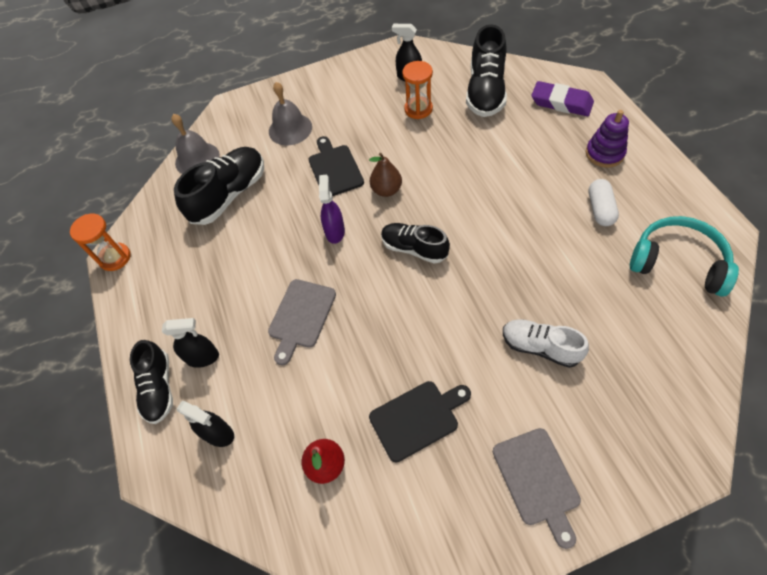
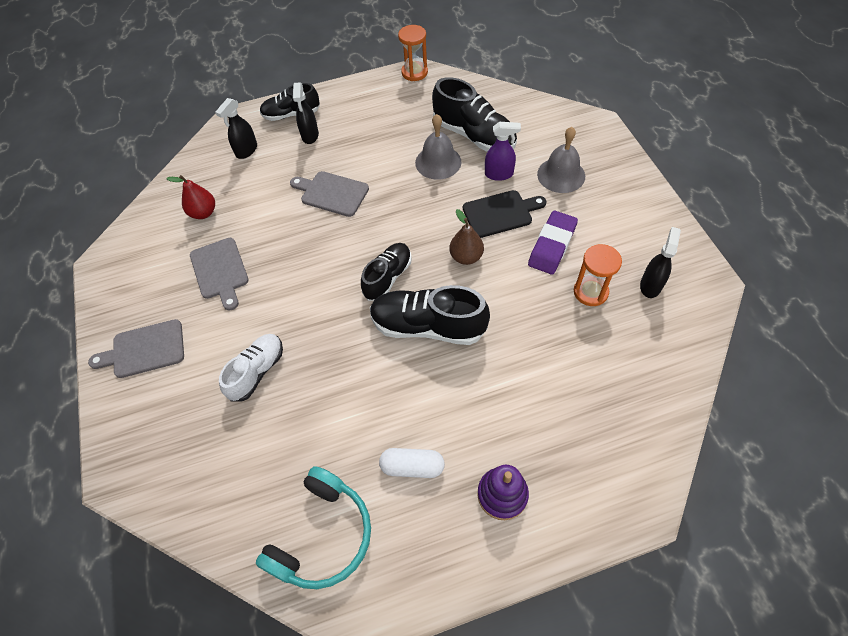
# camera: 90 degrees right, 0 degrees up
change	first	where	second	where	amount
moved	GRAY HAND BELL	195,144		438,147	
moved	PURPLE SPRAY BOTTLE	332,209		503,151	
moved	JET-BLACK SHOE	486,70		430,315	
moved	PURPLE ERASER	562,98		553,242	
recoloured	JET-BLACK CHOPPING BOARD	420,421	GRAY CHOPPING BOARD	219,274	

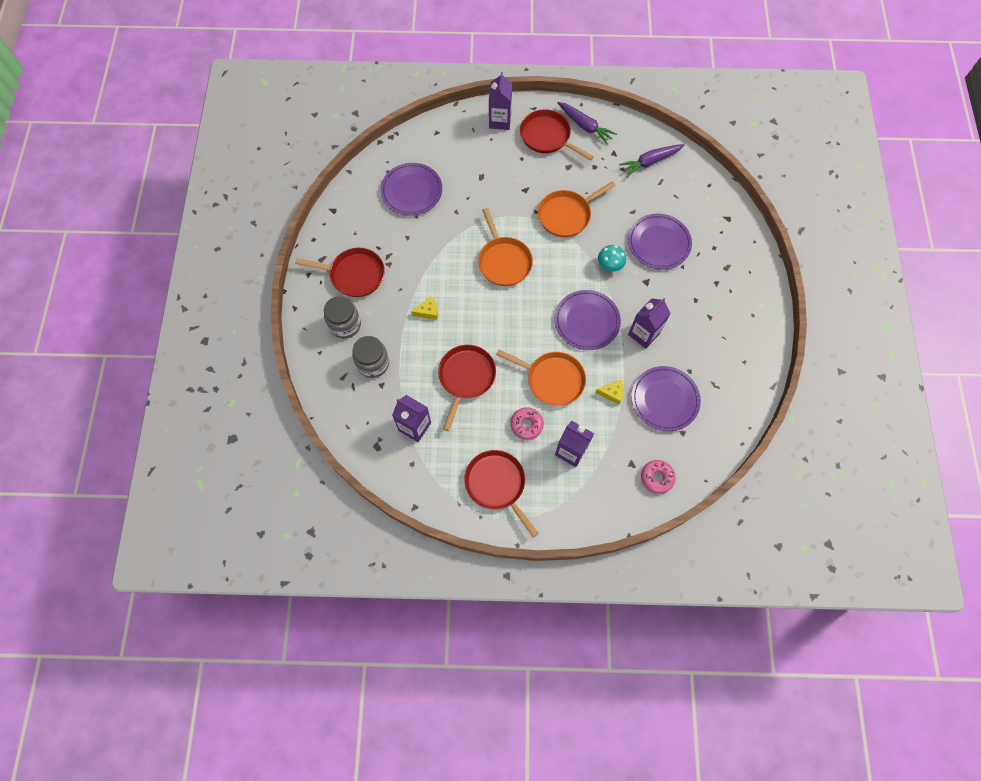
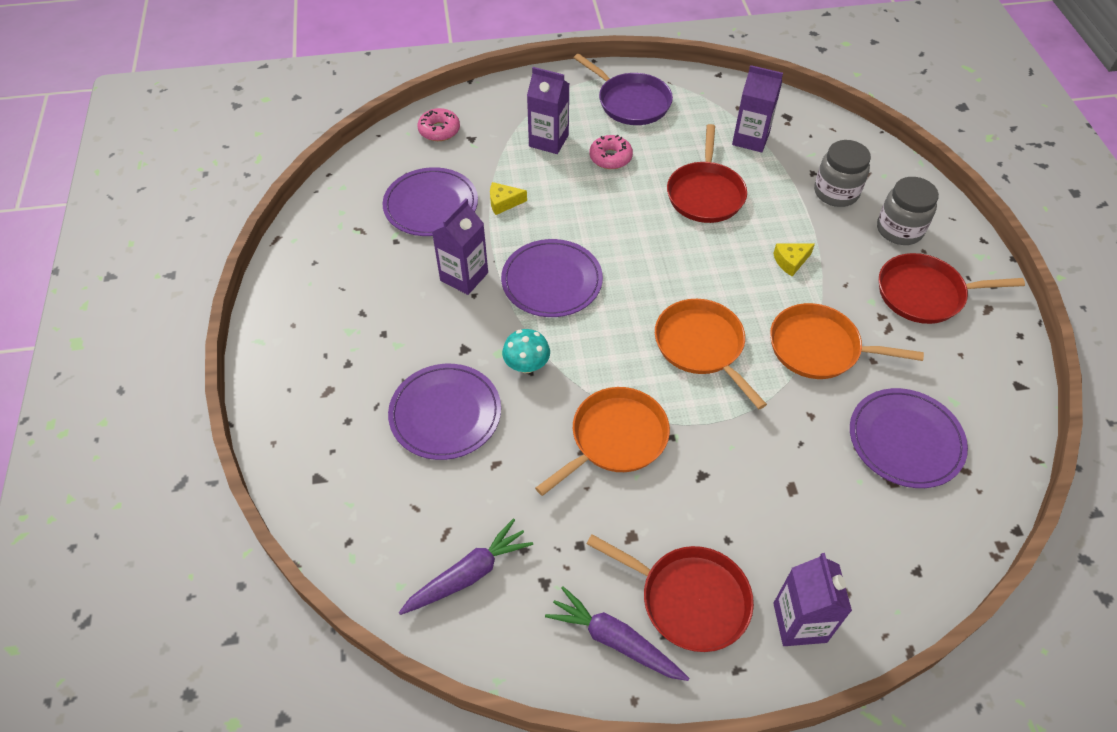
# camera: 170 degrees right, 15 degrees down
change	first	where	second	where	amount
moved	ORANGE-COLOURED FRYING PAN	541,377		847,341	
recoloured	RED FRYING PAN	502,493	PURPLE FRYING PAN	623,89	

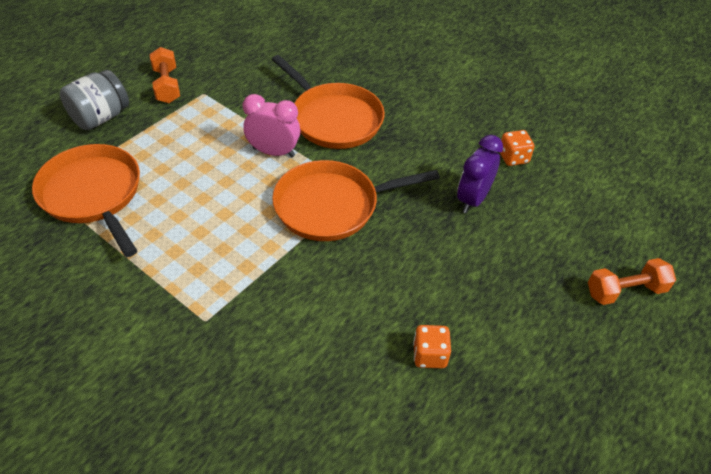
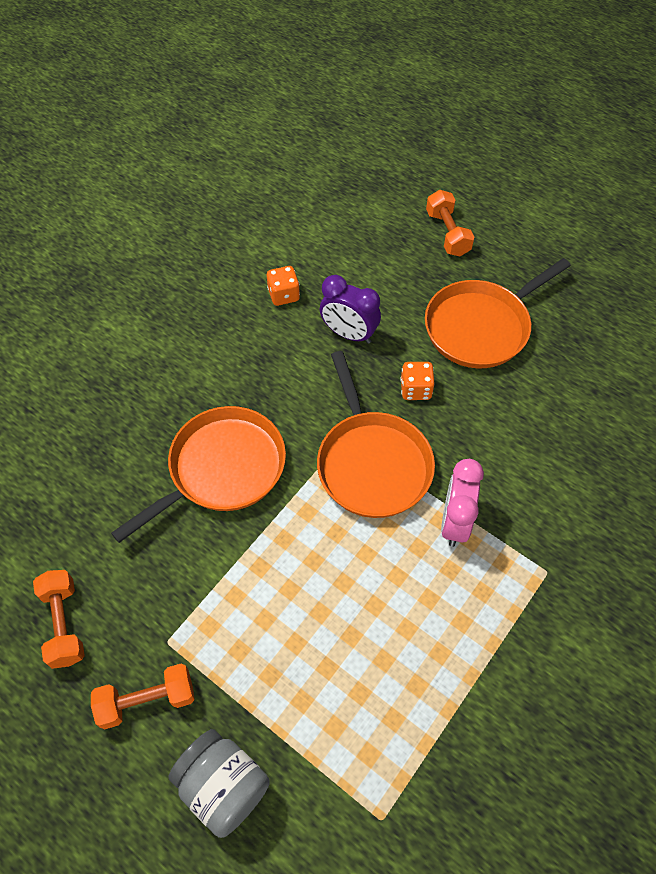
# camera: 90 degrees left, 10 degrees up
change	first	where	second	where	amount
added			ORANGE-COLOURED FREE WEIGHT	59,619	
moved	ORANGE-COLOURED FRYING PAN	86,200		498,313	
moved	ROSE-PINK ALARM CLOCK	271,125		462,503	
moved	ORANGE-COLOURED DICE	432,346		417,381	

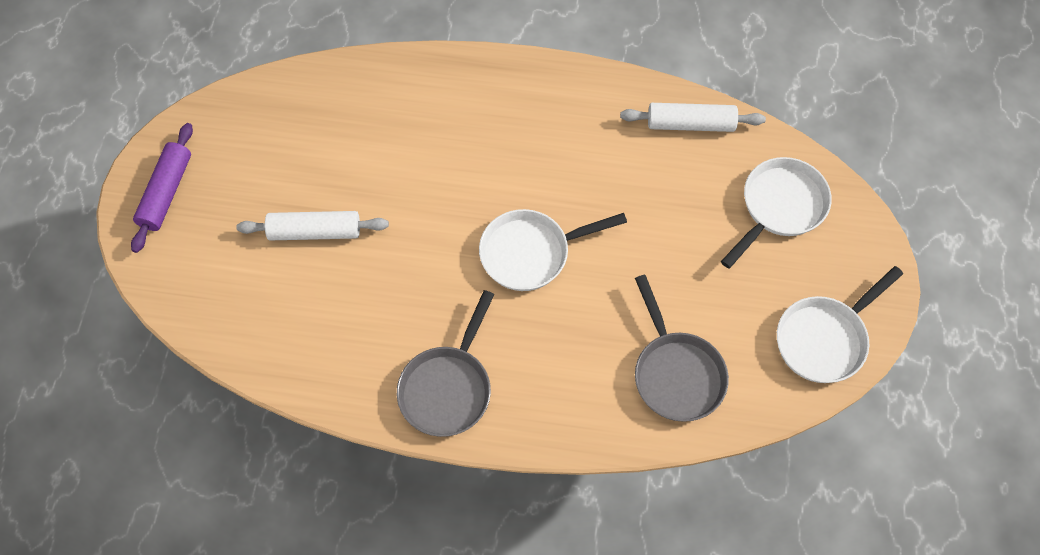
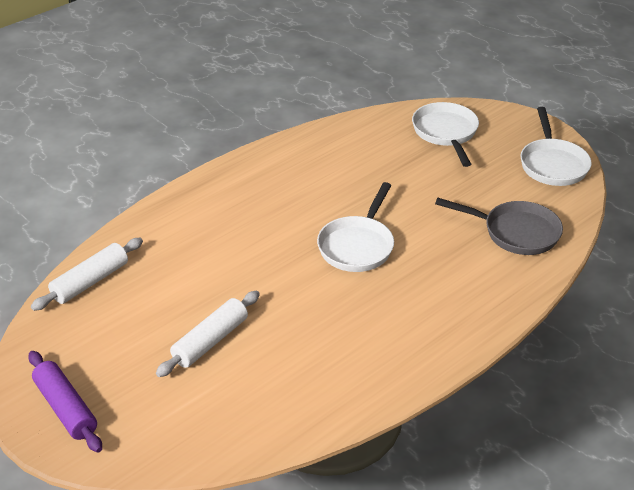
# camera: 50 degrees left, 25 degrees down
change	first	where	second	where	amount
removed	GRAY FRYING PAN	445,363			
moved	WHITE PASTRY ROLLER	693,117		87,274	

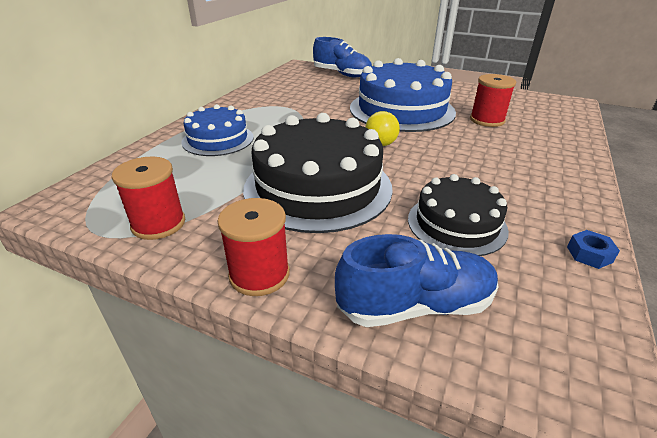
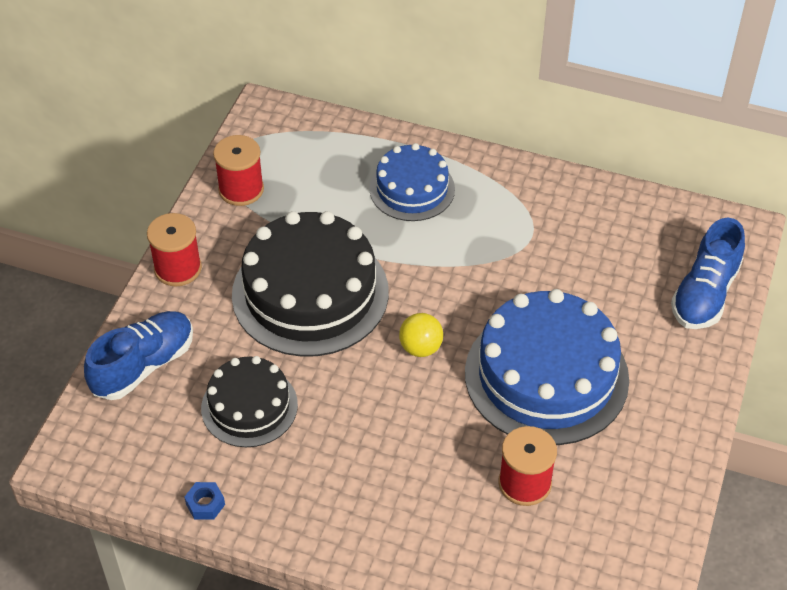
# camera: 85 degrees right, 15 degrees up
change	first	where	second	where	amount
turned	BLUE SHOE	417,280		138,355	120 degrees counterclockwise

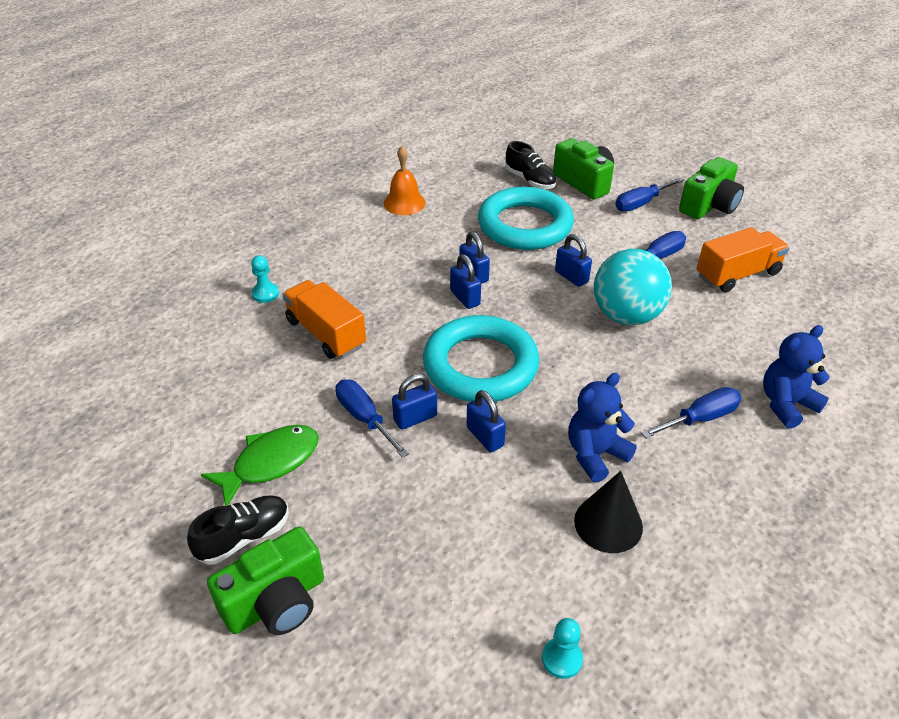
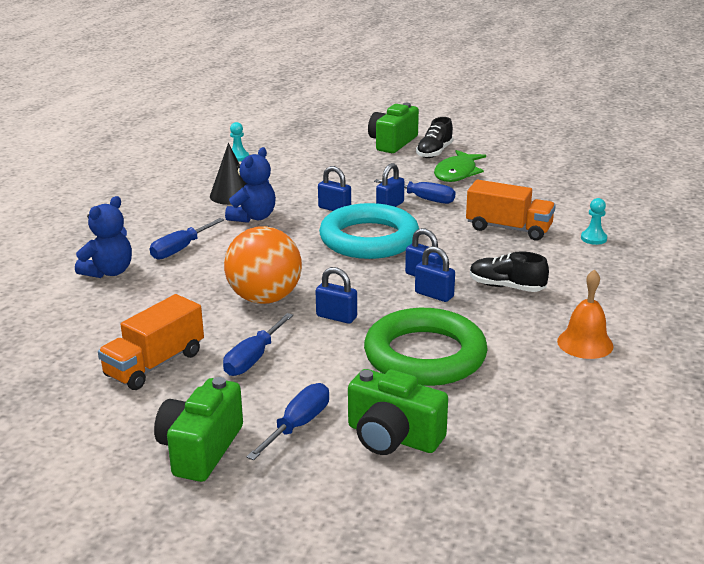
# camera: 155 degrees right, 15 degrees down
change	first	where	second	where	amount
moved	JET-BLACK SHOE	530,165		509,271	
recoloured	AQUA HOOP	526,218	GREEN HOOP	426,347	
recoloured	AQUA SPHERE	633,287	ORANGE-COLOURED SPHERE	263,265	

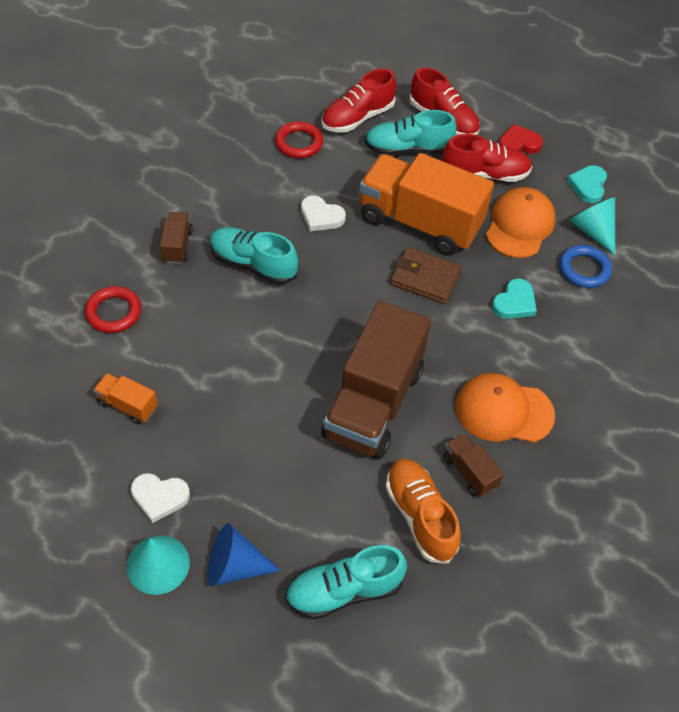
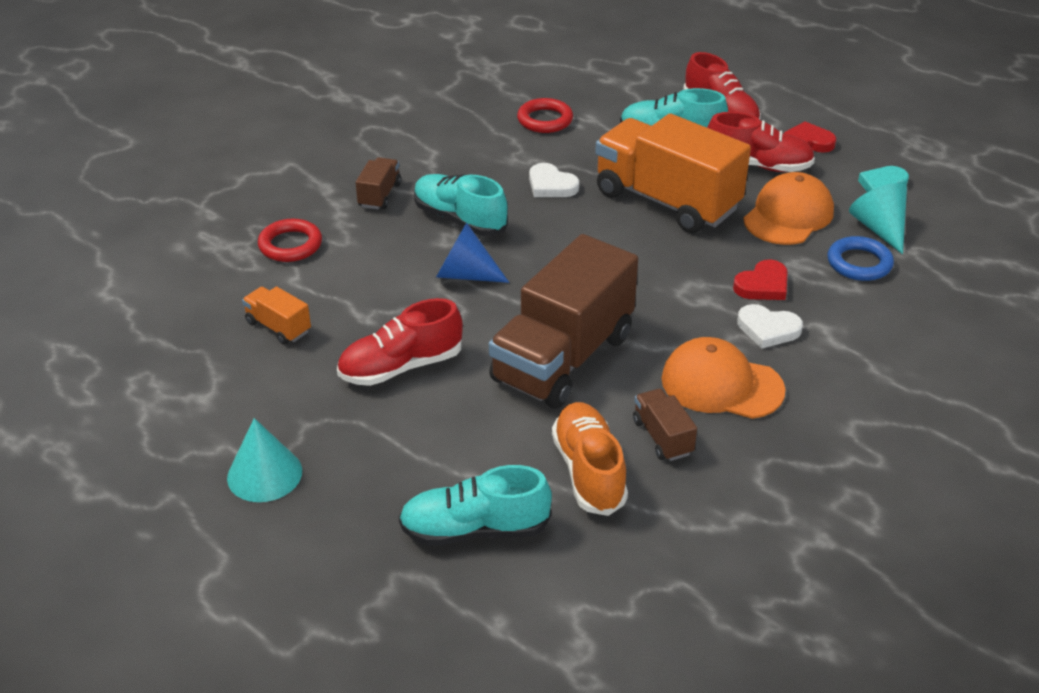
# camera: 15 degrees right, 15 degrees down
change	first	where	second	where	amount
removed	BROWN CARD WALLET	426,275			
moved	WHITE HEART	160,498		770,326	
moved	BLUE CONE SHAPE	244,554		472,252	
moved	RED SHOE	358,100		400,342	
recoloured	AQUA HEART	514,298	RED HEART	760,279	

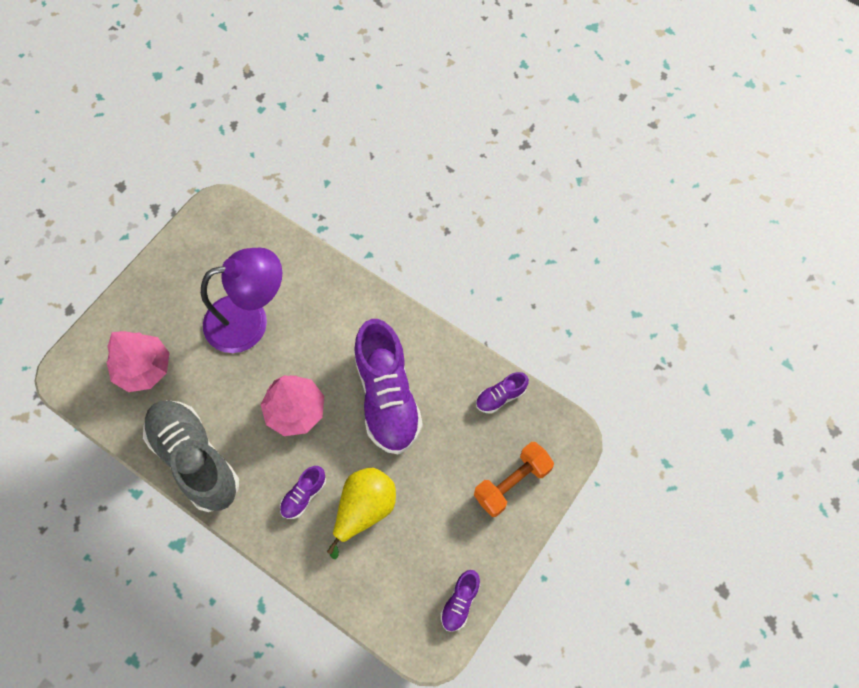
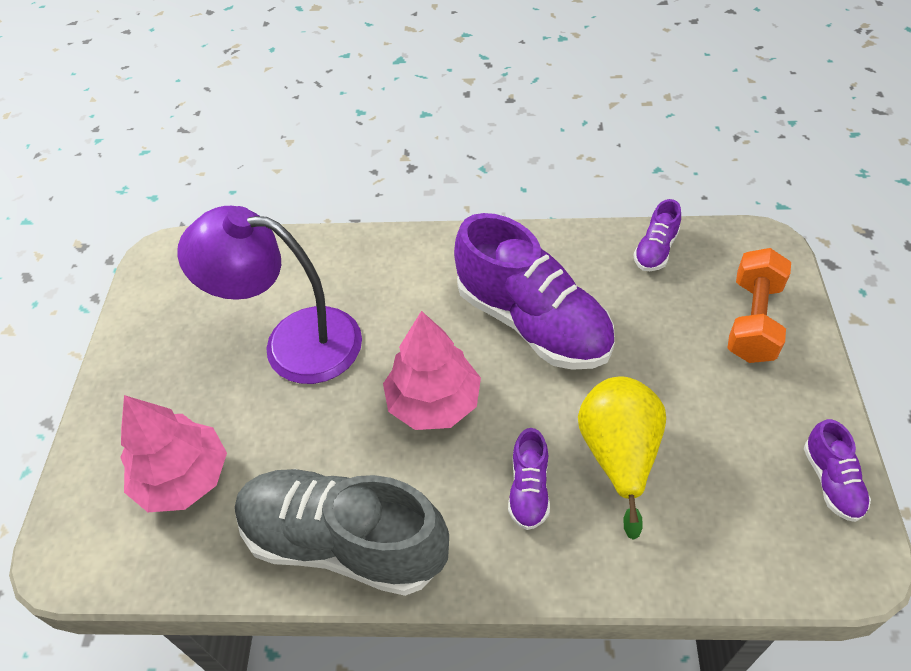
# camera: 30 degrees left, 15 degrees down
change	first	where	second	where	amount
turned	PURPLE DESK LAMP	241,300		269,295	120 degrees counterclockwise

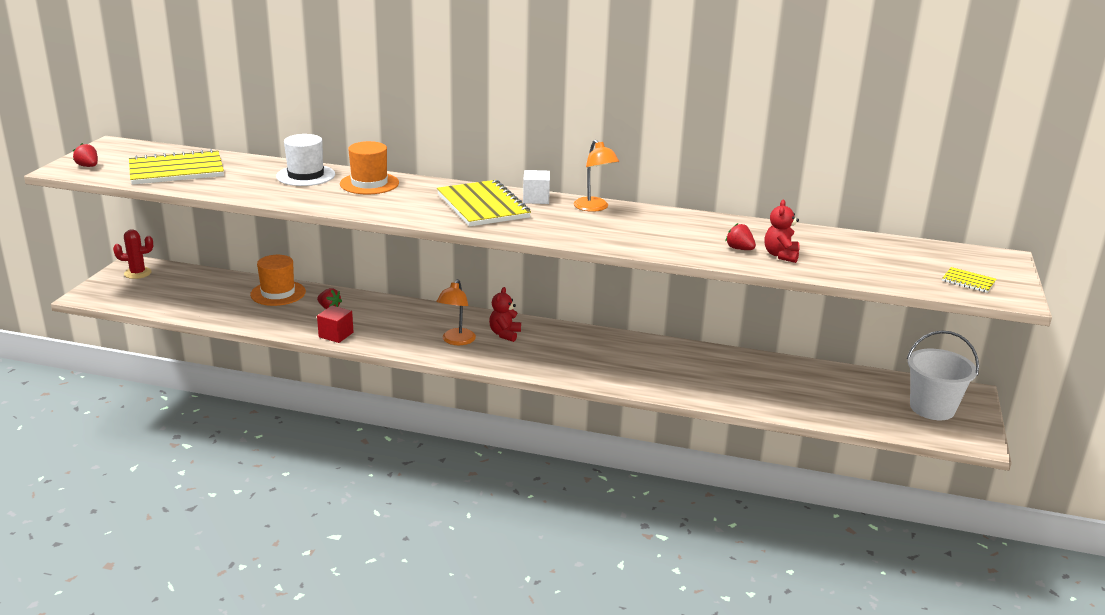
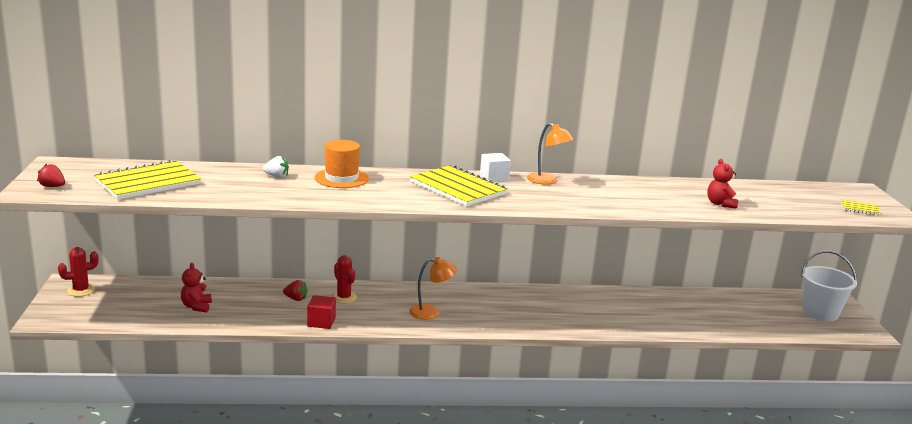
# camera: 20 degrees left, 5 degrees down
change	first	where	second	where	amount
removed	ORANGE-COLOURED HAT	278,280			
removed	RED BERRY	740,236			
added			RED SAGUARO CACTUS	344,279	
moved	RED TEDDY BEAR	505,314		196,288	
replaced	WHITE HAT	305,160	WHITE BERRY	276,167	
turned	ORANGE-COLOURED DESK LAMP	456,312		433,288	90 degrees counterclockwise

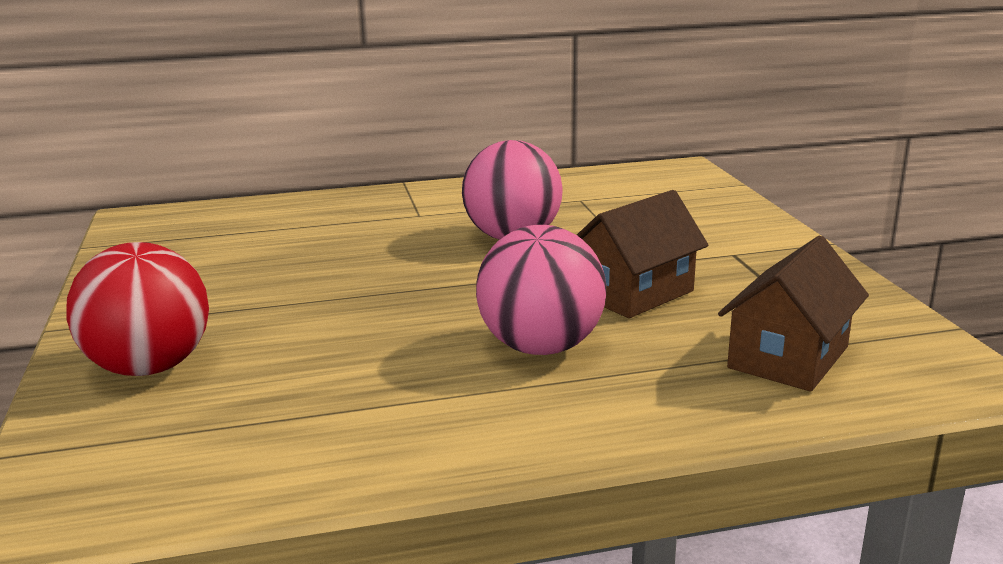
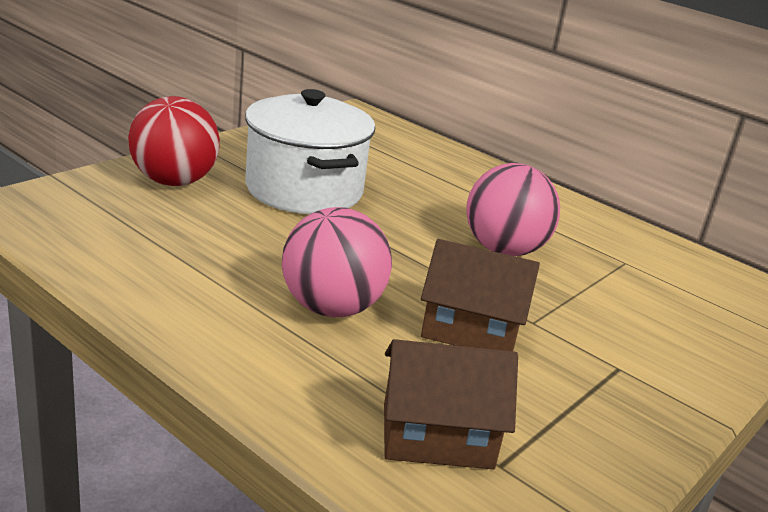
# camera: 50 degrees right, 5 degrees up
change	first	where	second	where	amount
added			WHITE COOKING POT	310,151	

